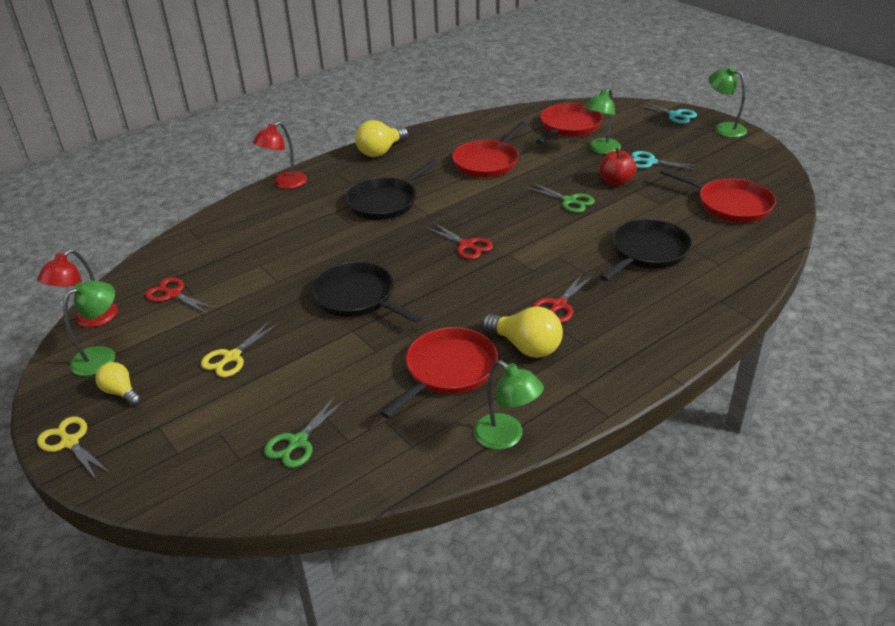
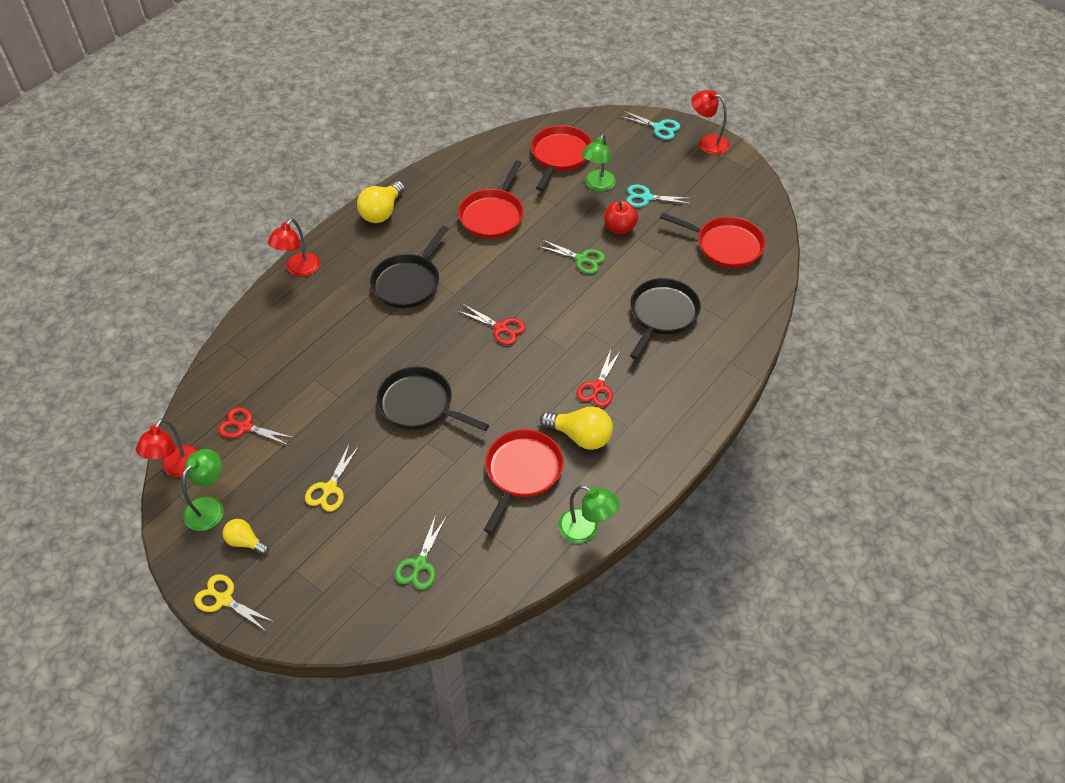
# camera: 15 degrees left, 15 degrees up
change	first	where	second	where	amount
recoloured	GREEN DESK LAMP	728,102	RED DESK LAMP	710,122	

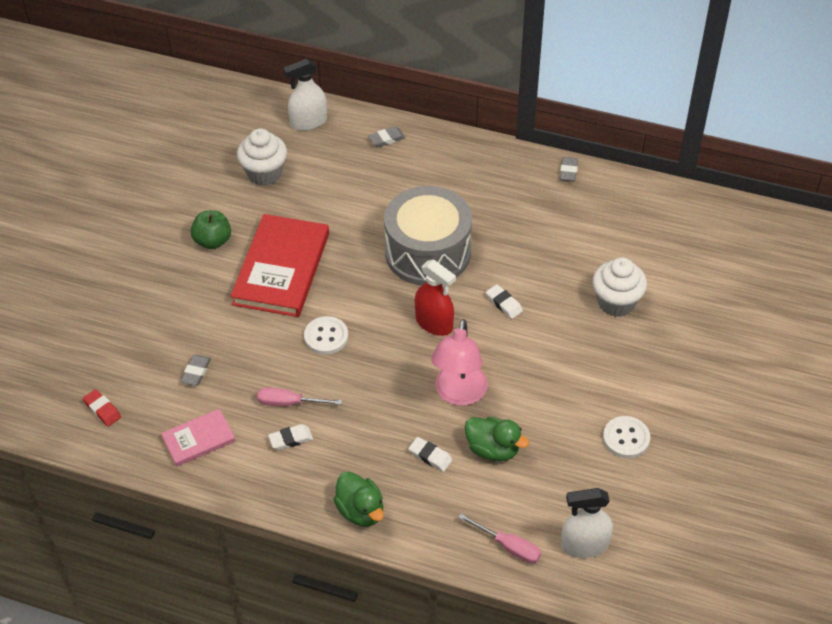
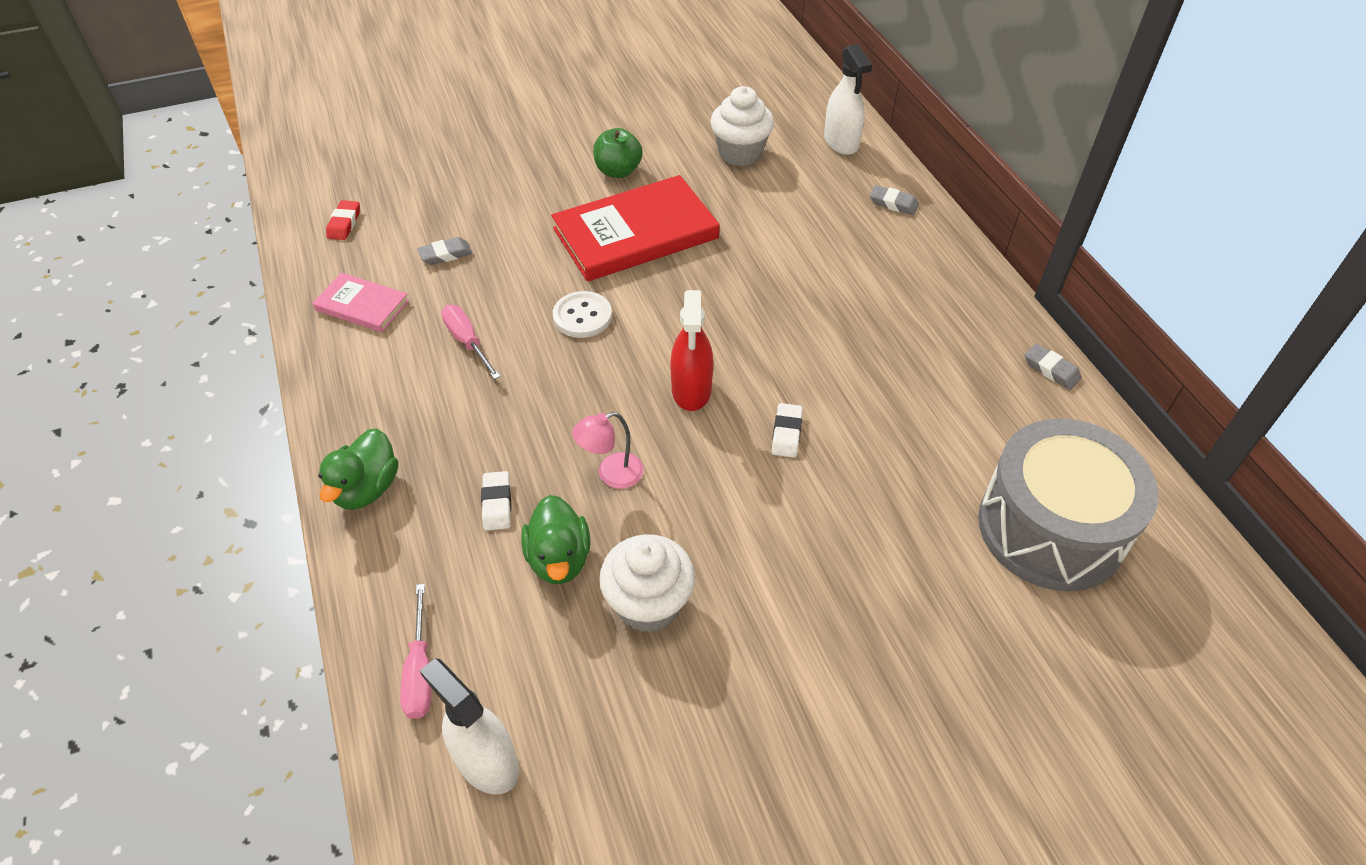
# camera: 50 degrees right, 0 degrees up
change	first	where	second	where	amount
removed	WHITE ERASER	290,437			
removed	WHITE BUTTON	626,437			
moved	GRAY SNARE DRUM	428,235		1068,504	
moved	WHITE CUPCAKE	619,287		647,583	
turned	WHITE SPRAY BOTTLE	305,95		848,99	135 degrees counterclockwise
turned	GRAY ERASER	569,169		1053,366	75 degrees clockwise
resized	ROSE-PINK DESK LAMP	459,362		608,450	x0.58

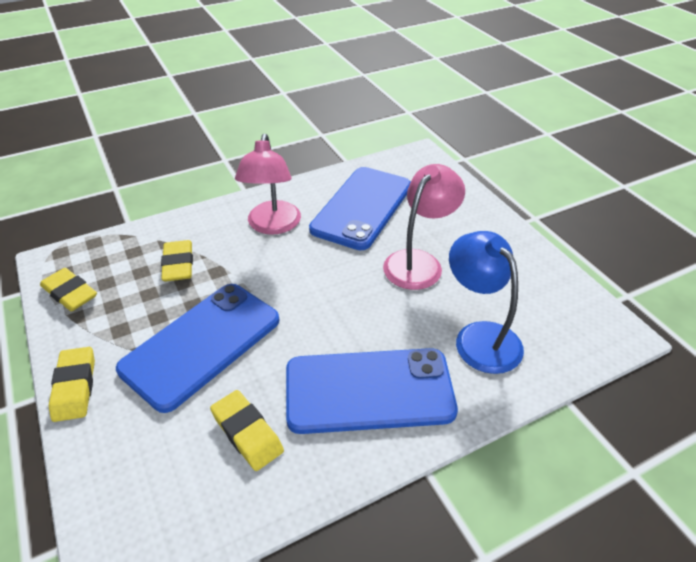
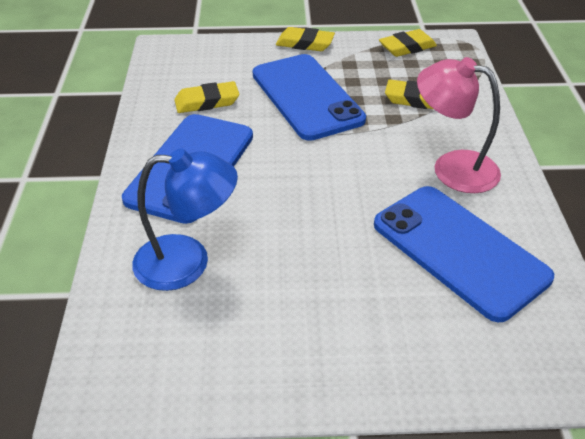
# camera: 115 degrees right, 0 degrees up
change	first	where	second	where	amount
removed	ROSE-PINK DESK LAMP	424,227			

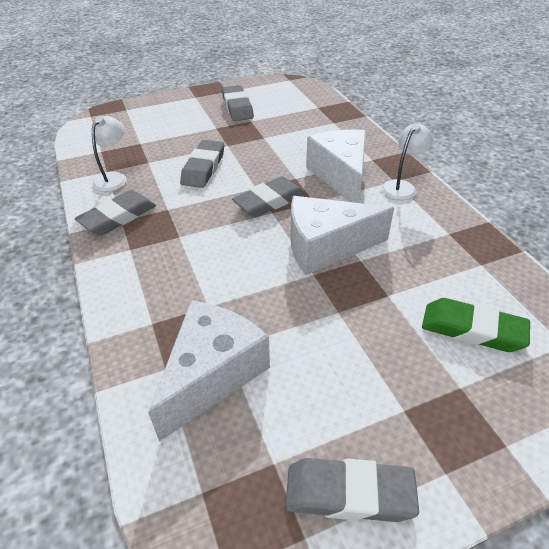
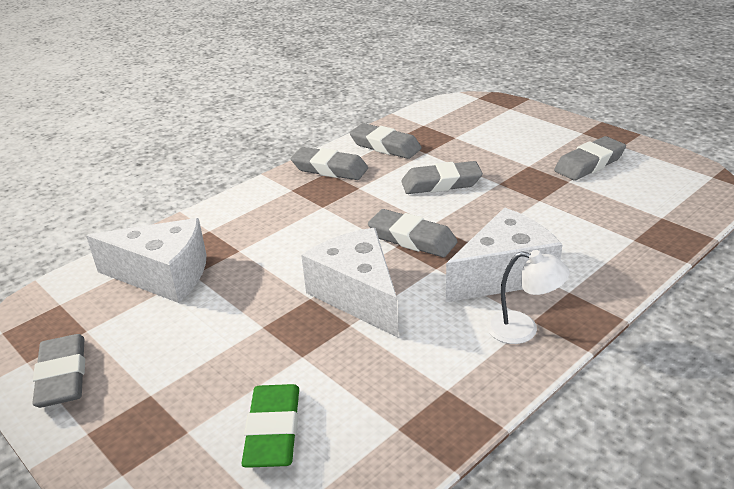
# camera: 70 degrees right, 10 degrees down
change	first	where	second	where	amount
replaced	WHITE DESK LAMP	109,154	GRAY ERASER	386,141	

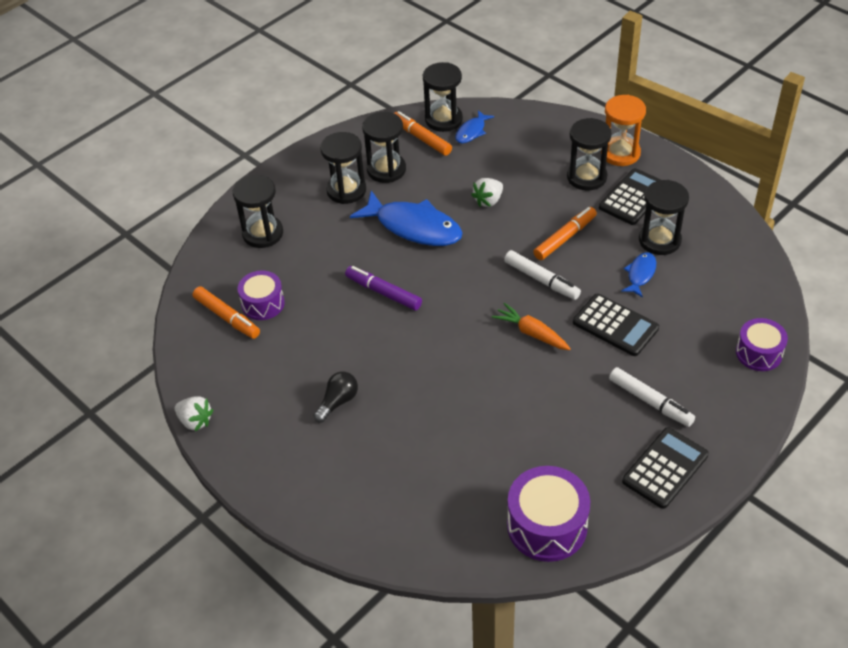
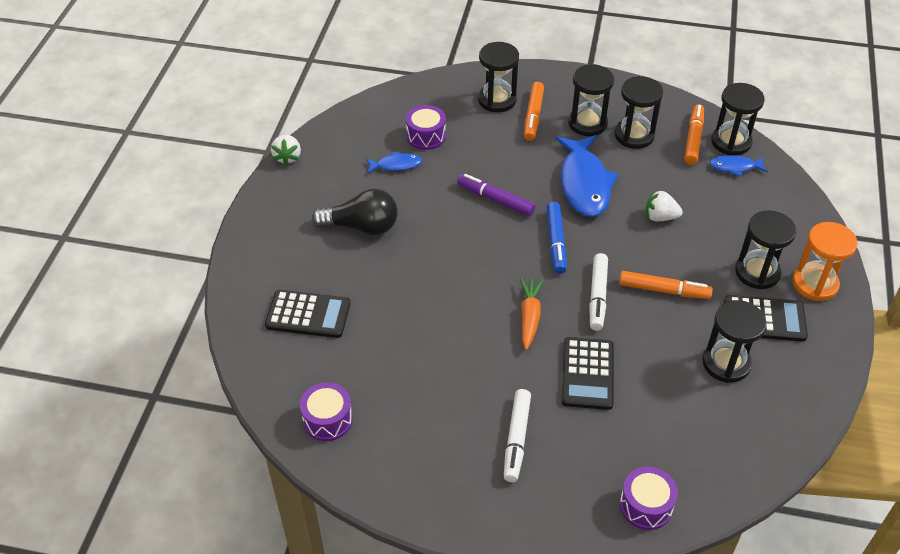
# camera: 55 degrees right, 0 degrees up
change	first	where	second	where	amount
added			BLUE FELT PEN	556,238	
moved	ORANGE-COLOURED FELT PEN	226,312		534,111	
moved	BLUE FISH	638,275		394,163	
moved	JET-BLACK POCKET CALCULATOR	665,468		307,314	
turned	PURPLE FELT PEN	383,288		496,195	60 degrees counterclockwise
resized	JET-BLACK BULB	335,397		355,212	x1.61
resized	PURPLE SNARE DRUM	548,514		326,411	x0.63

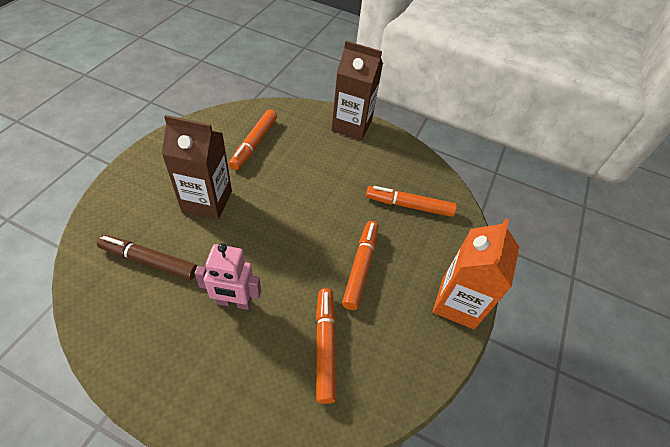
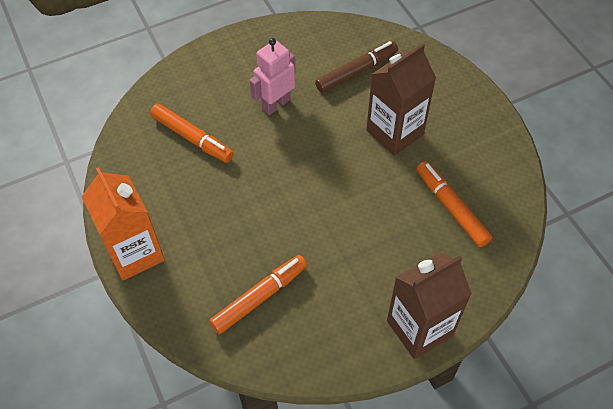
# camera: 135 degrees right, 5 degrees up
change	first	where	second	where	amount
removed	ORANGE-COLOURED FELT PEN	360,265			

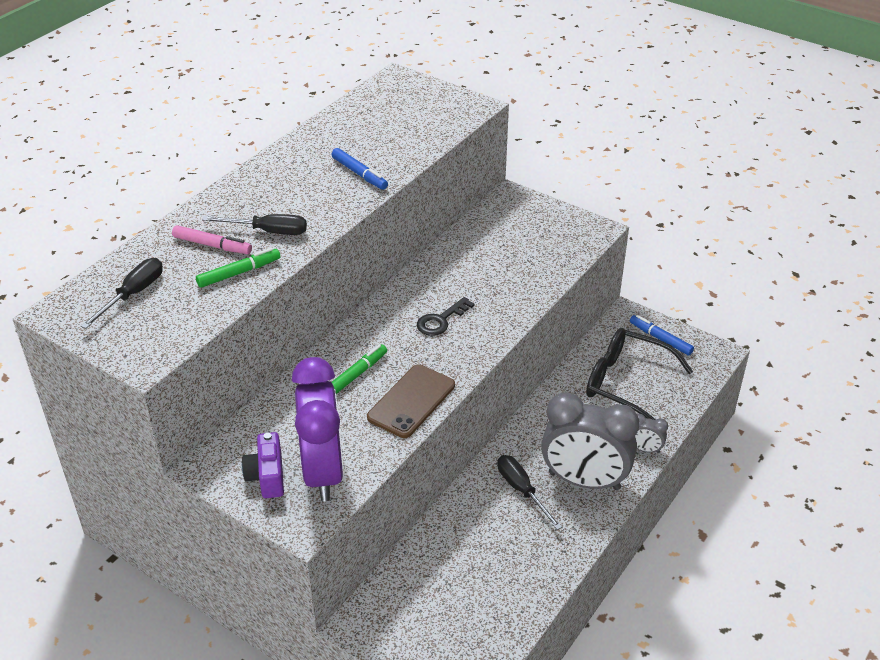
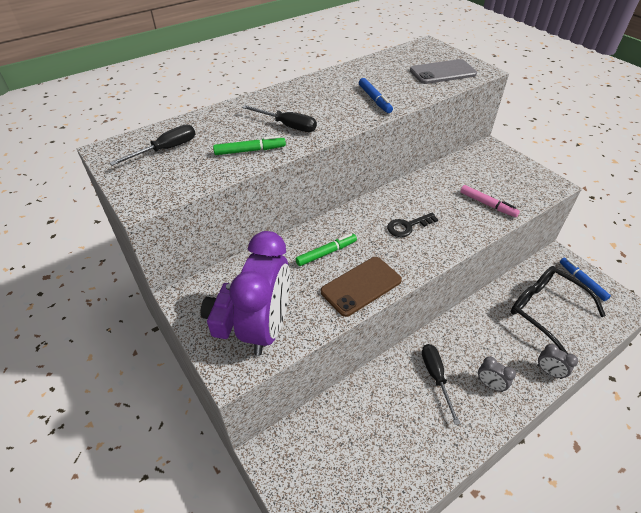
# camera: 20 degrees right, 5 degrees up
change	first	where	second	where	amount
added			GRAY PHONE	443,71	
moved	ROSE-PINK FELT PEN	212,239		490,201	
resized	GRAY ALARM CLOCK	590,441		497,374	x0.42

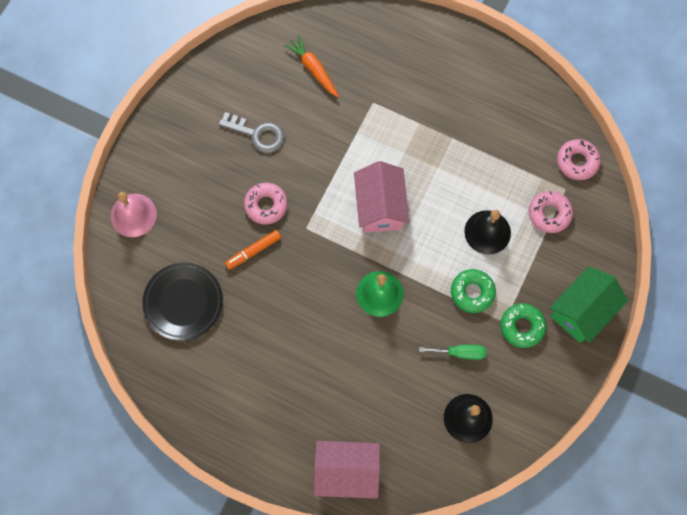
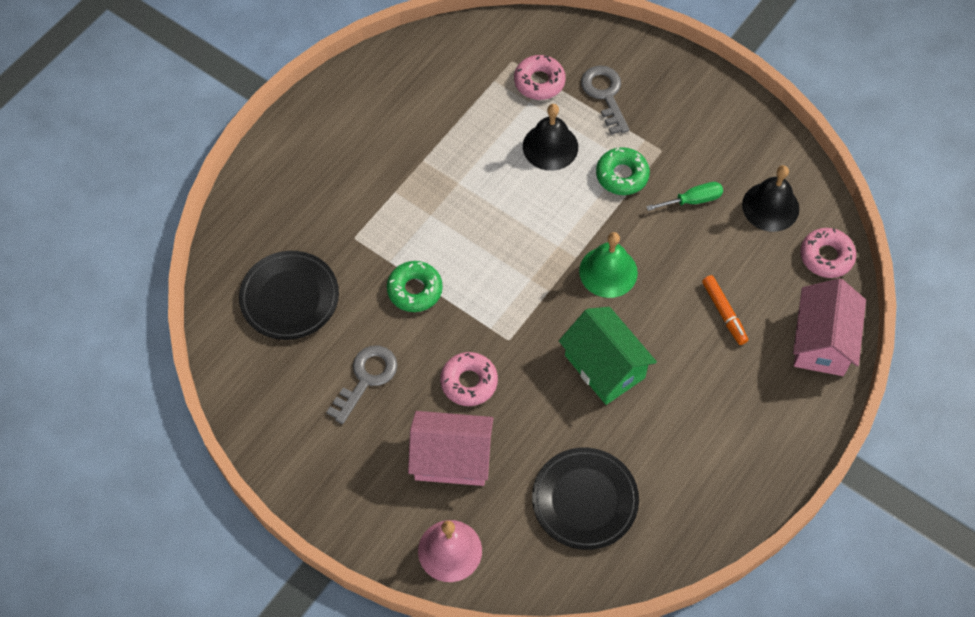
# camera: 80 degrees left, 10 degrees down
change	first	where	second	where	amount
added			GRAY KEY	605,100	
moved	ORANGE-COLOURED FELT PEN	253,250		725,310	
moved	ROSE-PINK COTTAGE	382,197		451,448	
moved	GREEN DOUGHNUT	523,325		415,286	
moved	GREEN COTTAGE	589,304		608,356	
moved	ROSE-PINK DOUGHNUT	579,159		828,253	
replaced	ORANGE-COLOURED TOY CARROT	311,66	JET-BLACK DINNER PLATE	289,295	
turned	GREEN HAND SCREWDRIVER	453,352		684,196	60 degrees clockwise

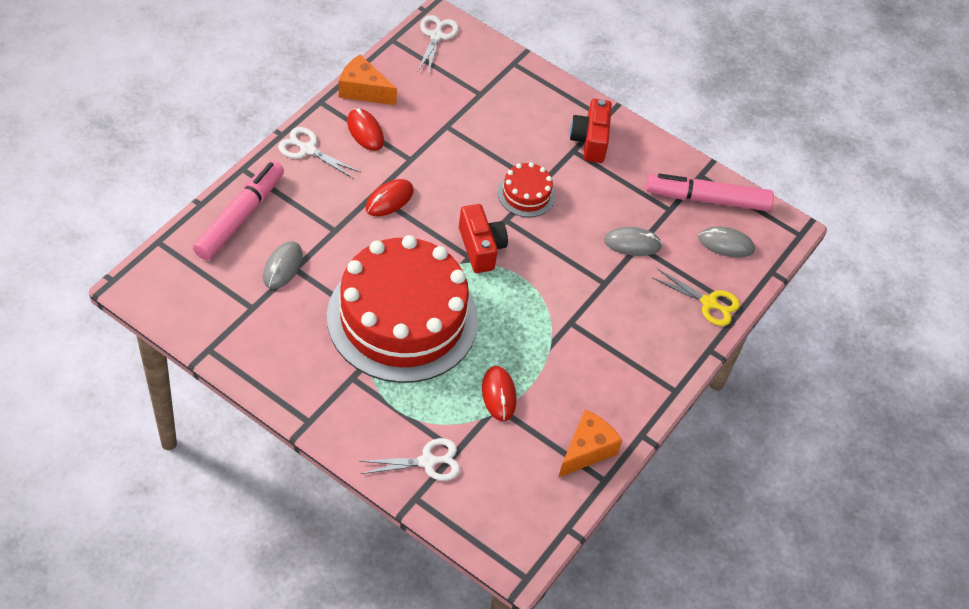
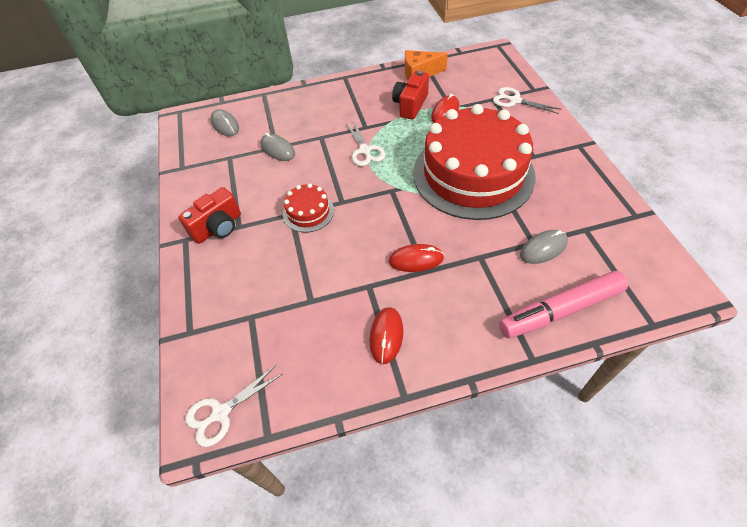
# camera: 130 degrees left, 0 degrees up
change	first	where	second	where	amount
removed	ORANGE-COLOURED CHEESE WEDGE	368,80			
removed	ROSE-PINK FELT PEN	710,192			
removed	BRIGHT YELLOW SHEARS	696,297			
moved	WHITE SHEARS	319,153		365,143	
moved	RED PHOTO CAMERA	483,238		410,95	

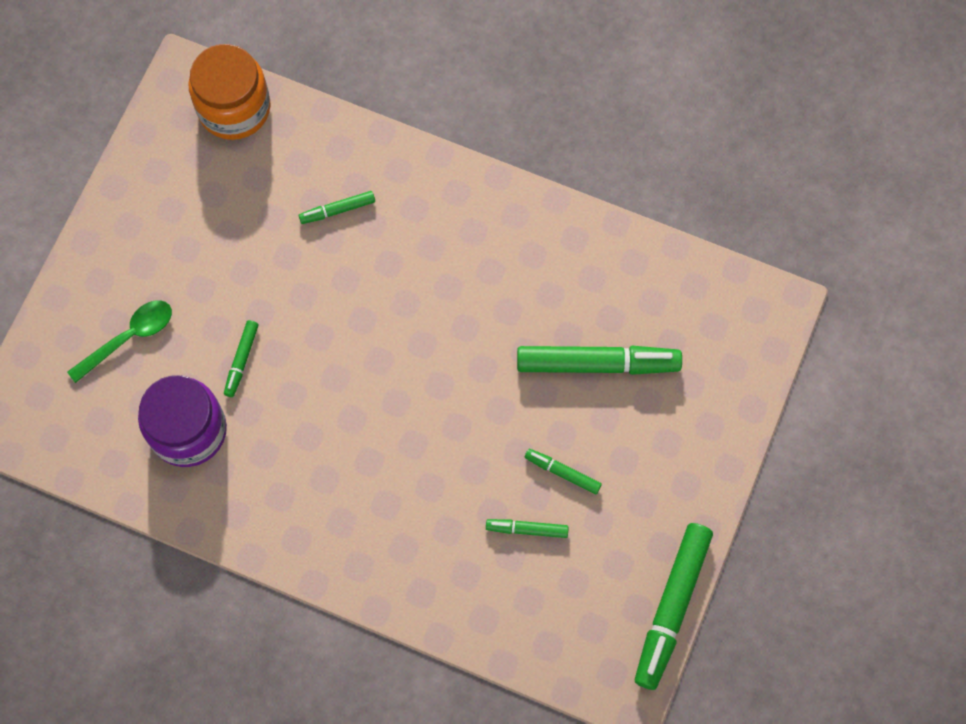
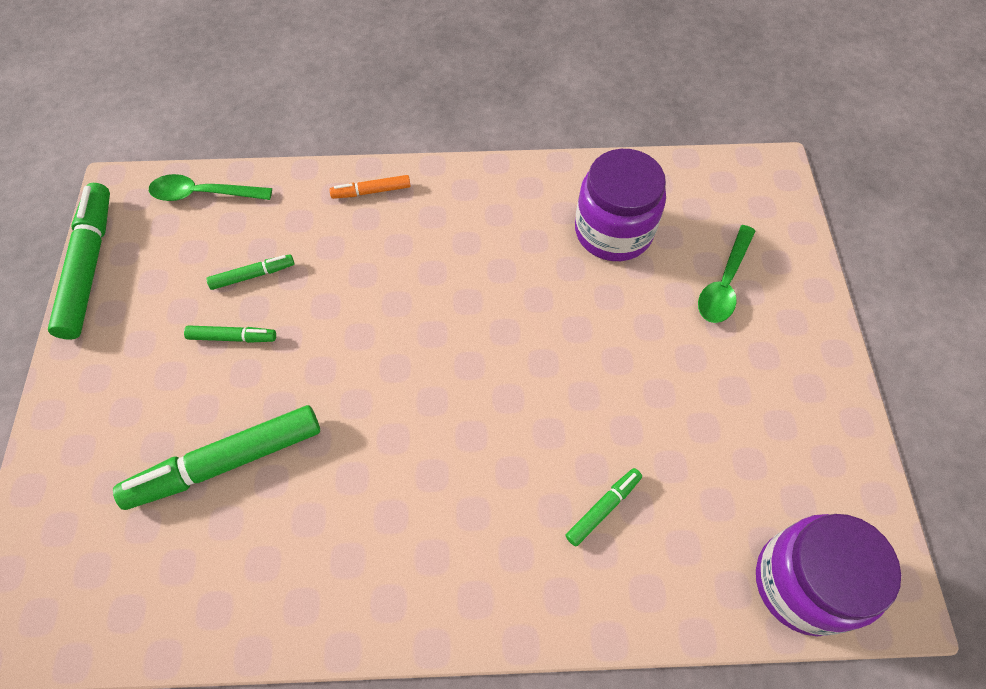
# camera: 155 degrees right, 10 degrees down
change	first	where	second	where	amount
removed	GREEN FELT PEN	241,358			
added			GREEN SPOON	210,187	
added			ORANGE-COLOURED FELT PEN	370,187	
recoloured	ORANGE-COLOURED PRESERVE JAR	229,92	PURPLE PRESERVE JAR	828,575	

